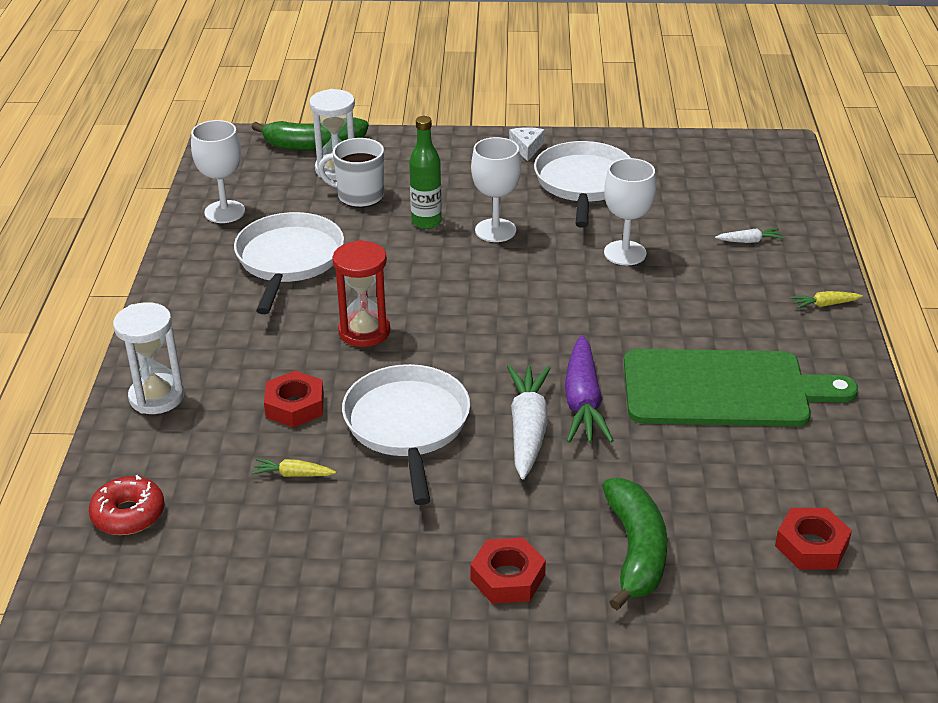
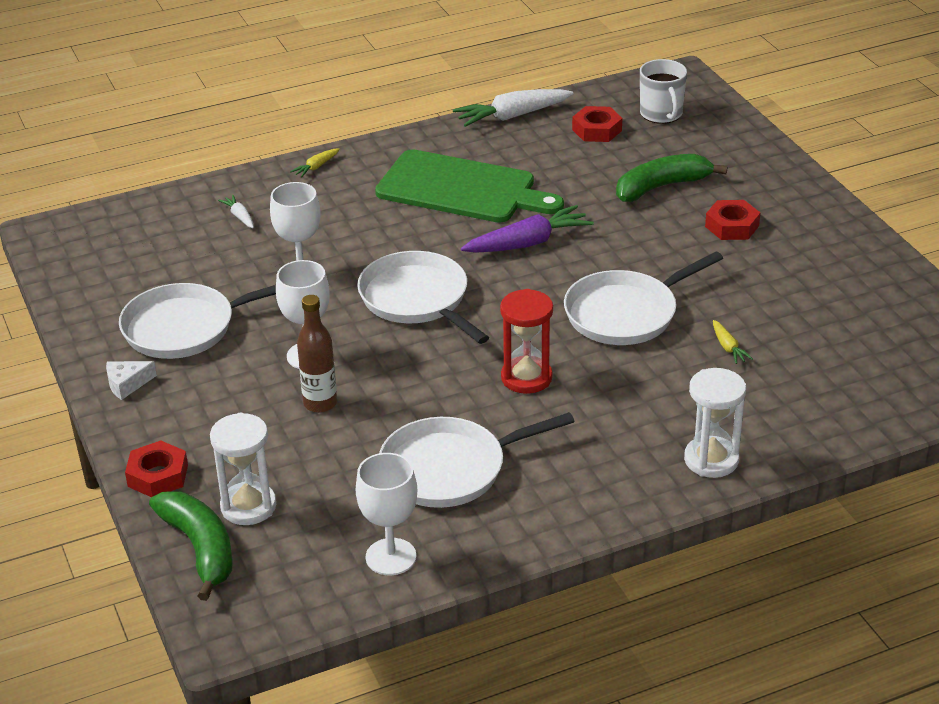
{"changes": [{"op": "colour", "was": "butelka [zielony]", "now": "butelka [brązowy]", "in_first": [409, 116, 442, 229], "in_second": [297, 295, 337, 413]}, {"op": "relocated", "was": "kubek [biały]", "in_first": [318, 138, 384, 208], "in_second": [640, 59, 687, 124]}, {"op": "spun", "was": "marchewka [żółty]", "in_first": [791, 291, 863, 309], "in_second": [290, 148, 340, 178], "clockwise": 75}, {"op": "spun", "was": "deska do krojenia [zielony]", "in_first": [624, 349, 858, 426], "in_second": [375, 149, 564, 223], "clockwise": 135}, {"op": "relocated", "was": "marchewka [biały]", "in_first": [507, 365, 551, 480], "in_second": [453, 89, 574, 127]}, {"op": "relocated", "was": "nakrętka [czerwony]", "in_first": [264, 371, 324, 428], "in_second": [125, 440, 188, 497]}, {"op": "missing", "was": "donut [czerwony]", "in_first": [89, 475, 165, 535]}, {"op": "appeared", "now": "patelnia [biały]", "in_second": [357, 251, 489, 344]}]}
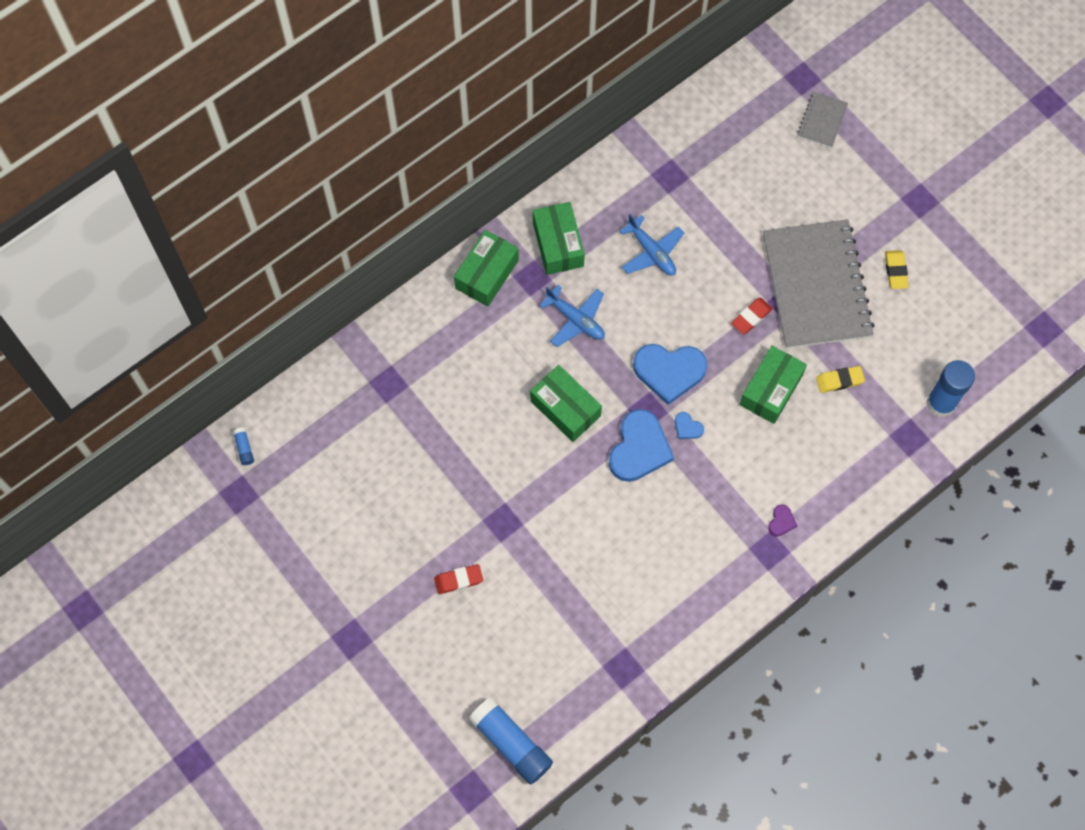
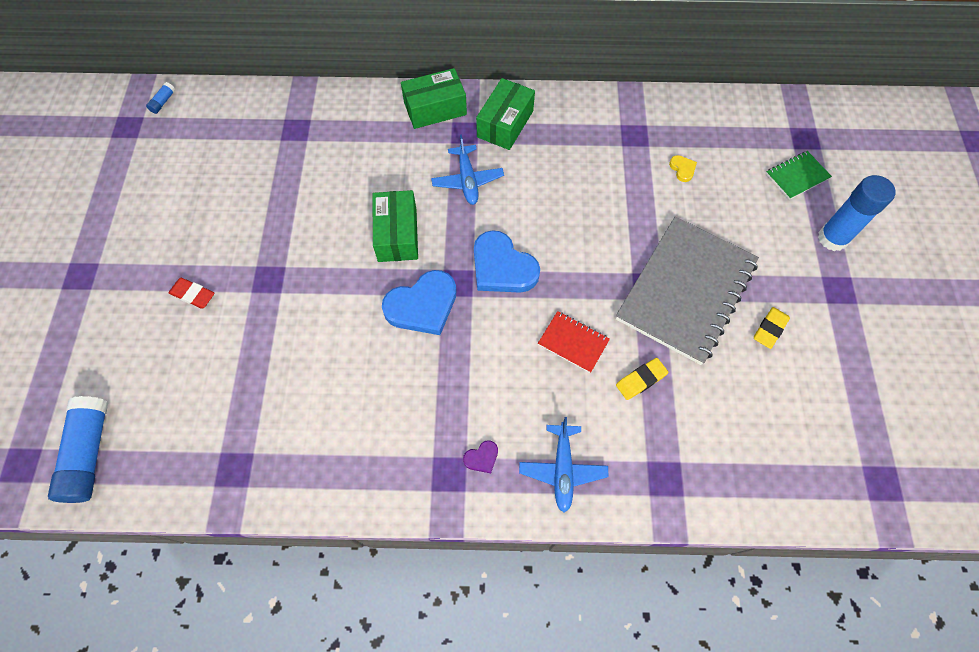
{"changes": [{"op": "colour", "was": "zeszyt [szary]", "now": "zeszyt [zielony]", "in_first": [797, 92, 848, 148], "in_second": [766, 151, 832, 200]}, {"op": "relocated", "was": "samolot [niebieski]", "in_first": [619, 214, 684, 276], "in_second": [519, 417, 609, 513]}, {"op": "missing", "was": "gumka do mazania [czerwony]", "in_first": [731, 298, 773, 334]}, {"op": "exchanged", "was": "pudełko [zielony]", "now": "zeszyt [czerwony]", "in_first": [740, 346, 807, 424], "in_second": [538, 311, 610, 373]}, {"op": "relocated", "was": "klej w sztyfcie [niebieski]", "in_first": [926, 360, 975, 417], "in_second": [818, 175, 896, 251]}, {"op": "spun", "was": "gumka do mazania [żółty]", "in_first": [816, 366, 865, 393], "in_second": [616, 358, 668, 400], "clockwise": -60}, {"op": "missing", "was": "serce [niebieski]", "in_first": [675, 412, 704, 439]}, {"op": "appeared", "now": "serce [żółty]", "in_second": [669, 155, 697, 182]}]}
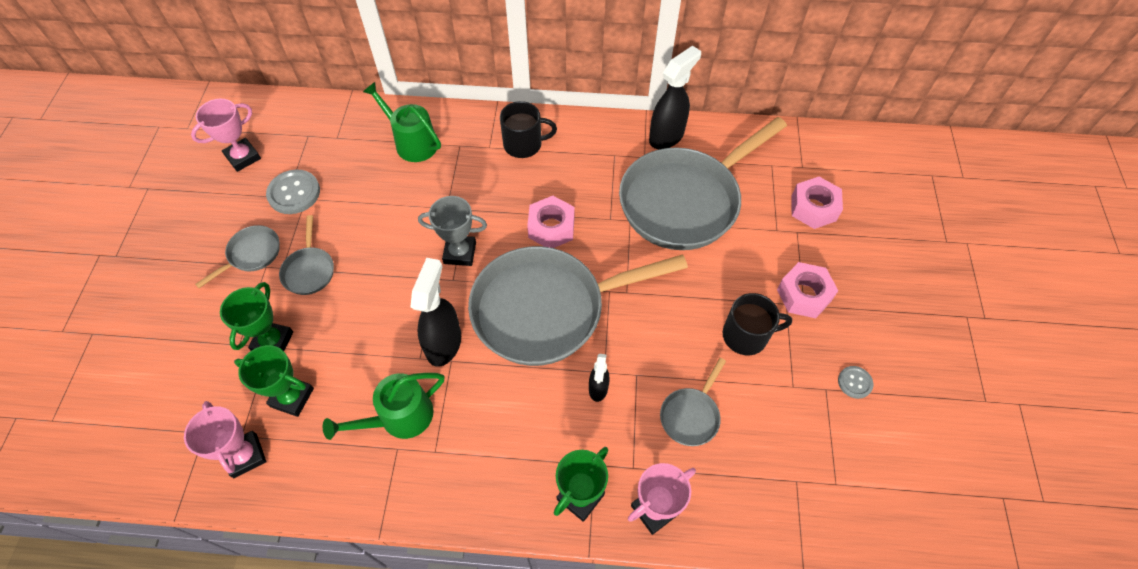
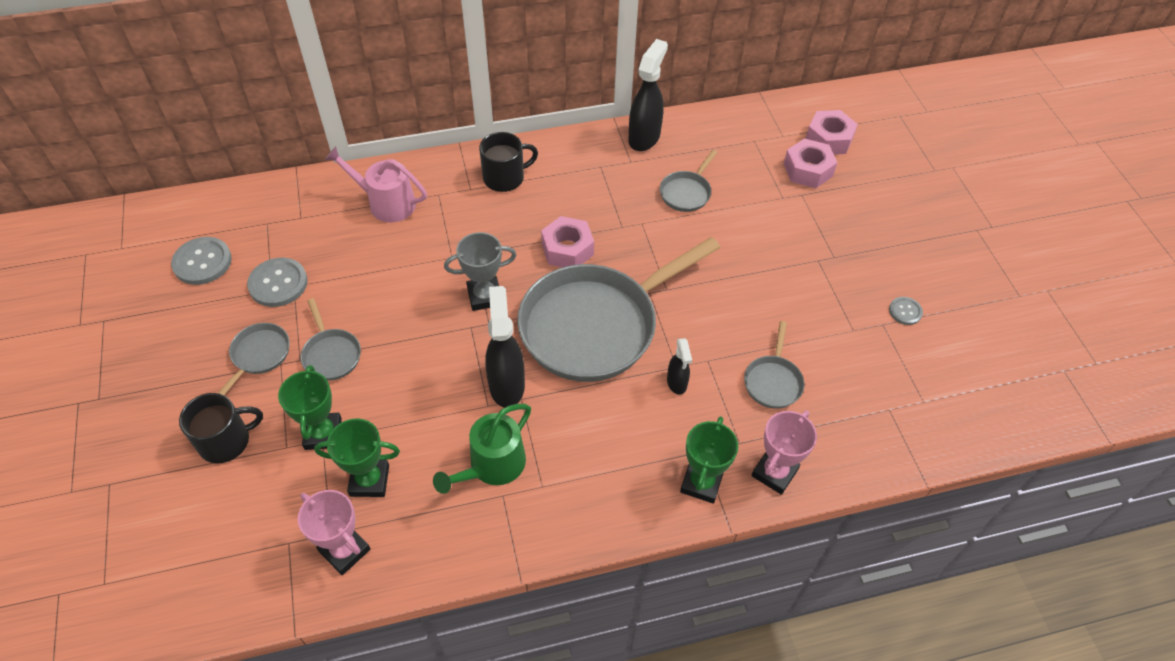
{"changes": [{"op": "colour", "was": "konewka [zielony]", "now": "konewka [różowy]", "in_first": [363, 82, 441, 162], "in_second": [325, 147, 427, 222]}, {"op": "exchanged", "was": "puchar [różowy]", "now": "guzik [szary]", "in_first": [191, 99, 261, 172], "in_second": [171, 237, 232, 285]}, {"op": "size", "was": "patelnia [szary]", "in_first": [619, 117, 787, 250], "in_second": [660, 150, 718, 212], "ratio": 0.42}, {"op": "relocated", "was": "nakrętka [różowy]", "in_first": [777, 262, 838, 318], "in_second": [806, 110, 858, 154]}, {"op": "relocated", "was": "kubek [czarny]", "in_first": [723, 293, 792, 355], "in_second": [179, 393, 263, 464]}]}
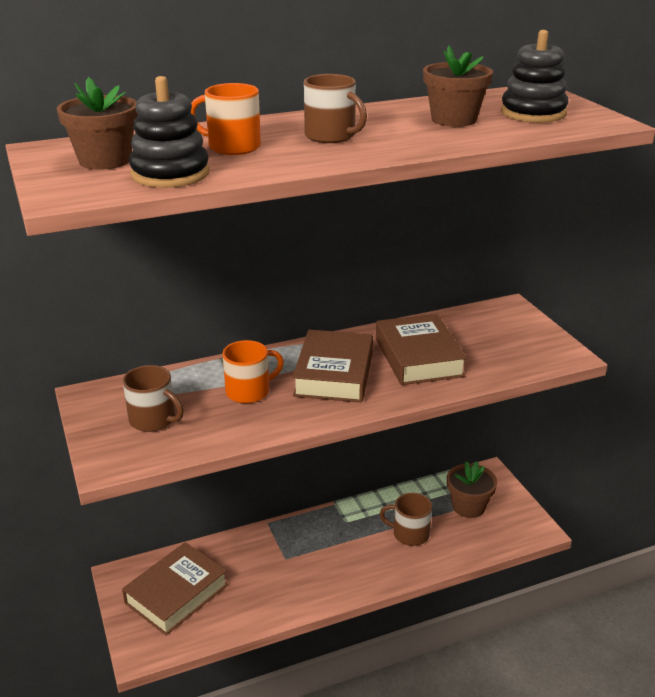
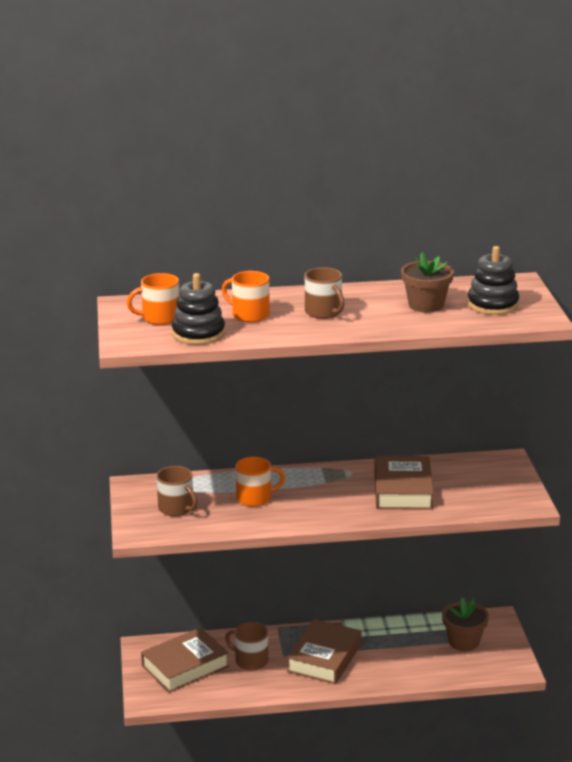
{"changes": [{"op": "exchanged", "was": "doniczka [brązowy]", "now": "kubek [pomarańczowy]", "in_first": [57, 77, 138, 170], "in_second": [127, 273, 179, 325]}, {"op": "relocated", "was": "książka [brązowy]", "in_first": [292, 330, 373, 403], "in_second": [287, 619, 362, 684]}, {"op": "relocated", "was": "kubek [brązowy]", "in_first": [379, 493, 432, 546], "in_second": [225, 622, 268, 670]}]}
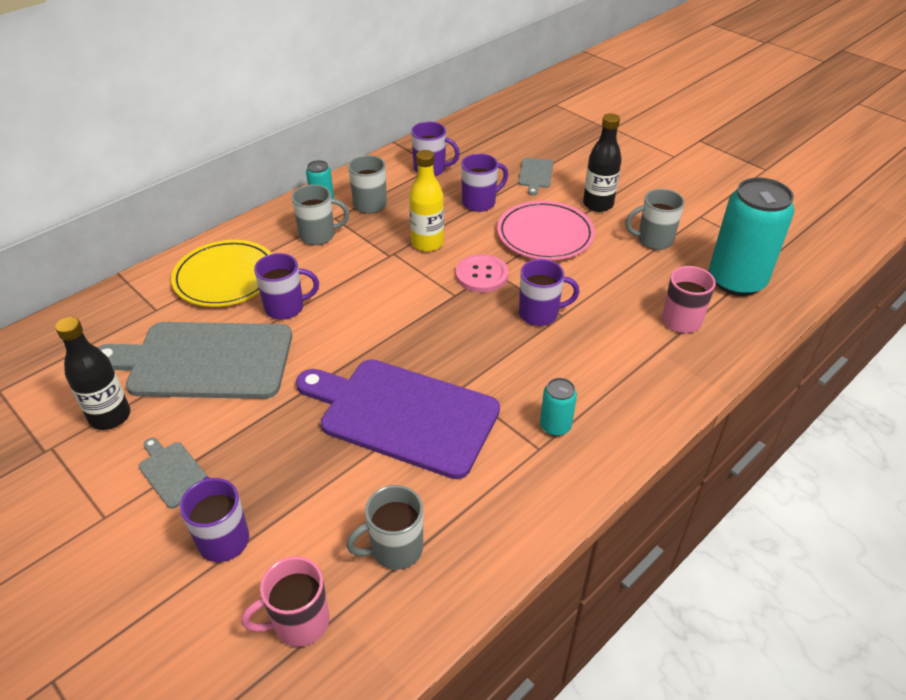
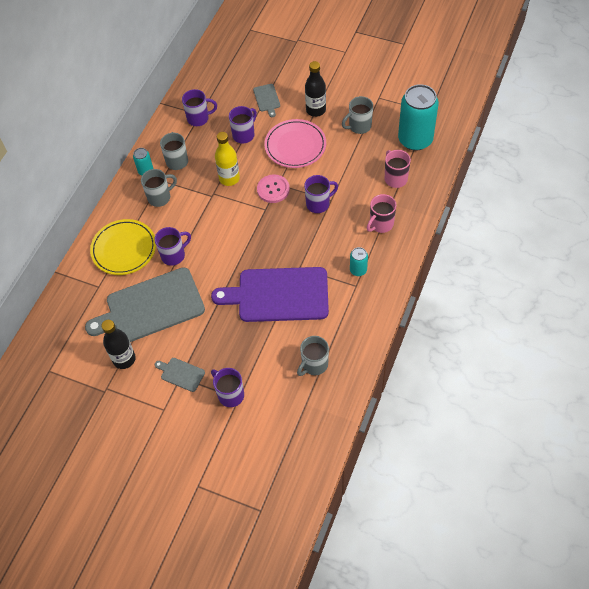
{"changes": [{"op": "relocated", "was": "kubek [różowy]", "in_first": [241, 557, 330, 647], "in_second": [367, 194, 397, 233]}]}
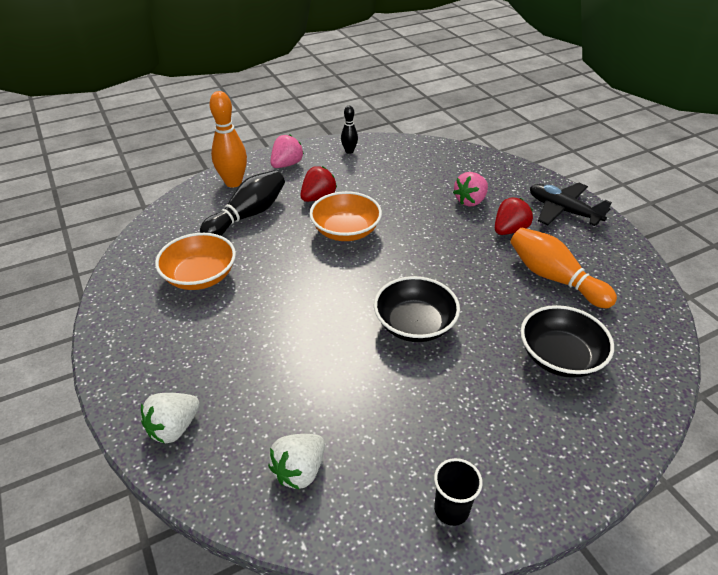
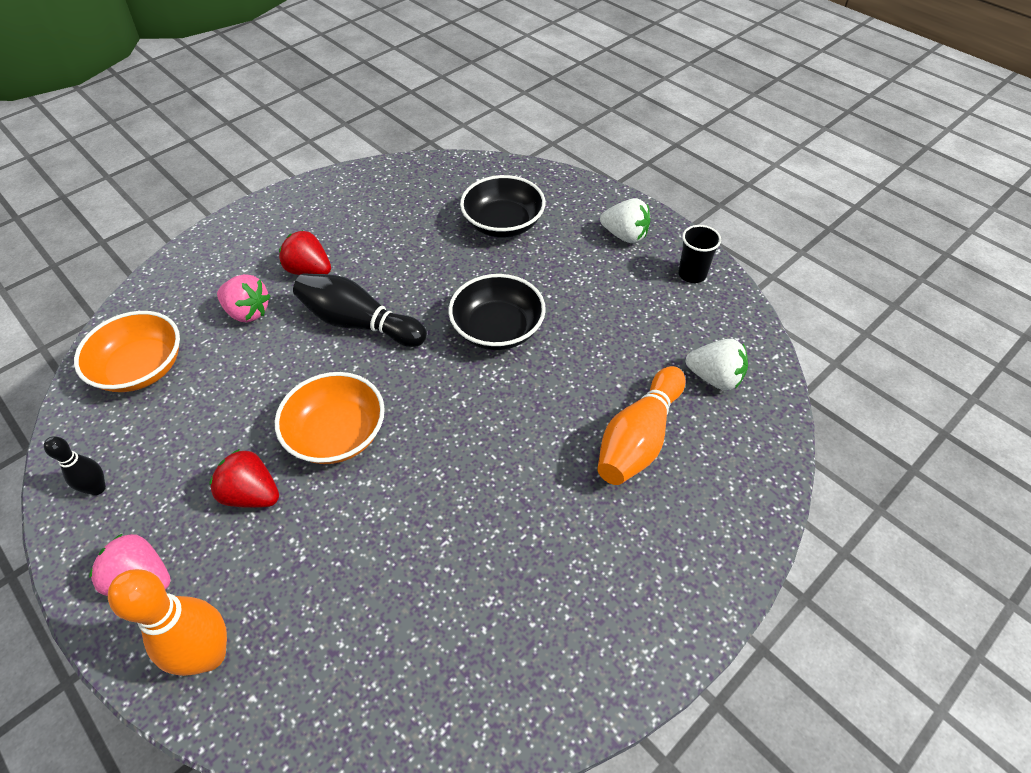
{"changes": [{"op": "relocated", "was": "kręgiel [czarny]", "in_first": [200, 170, 285, 236], "in_second": [293, 273, 427, 347]}, {"op": "missing", "was": "samolot [czarny]", "in_first": [530, 183, 612, 226]}, {"op": "relocated", "was": "kręgiel [pomarańczowy]", "in_first": [510, 228, 617, 308], "in_second": [597, 366, 685, 485]}, {"op": "relocated", "was": "miska [pomarańczowy]", "in_first": [155, 233, 236, 290], "in_second": [74, 311, 180, 392]}, {"op": "relocated", "was": "truskawka [biały]", "in_first": [141, 393, 200, 444], "in_second": [600, 198, 650, 243]}]}
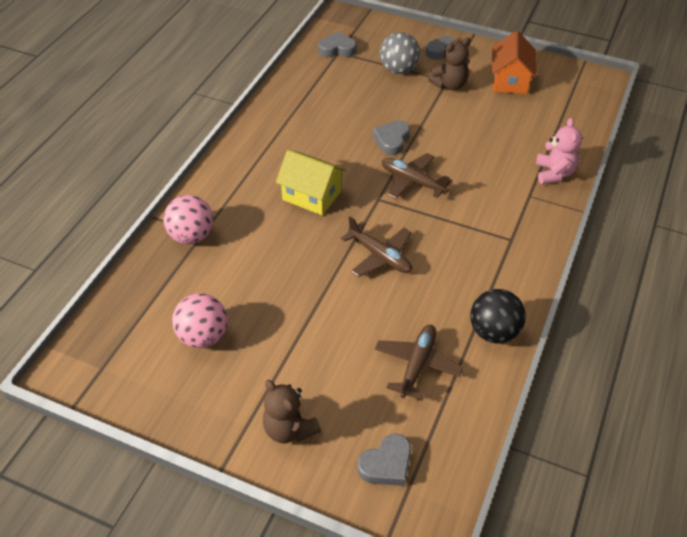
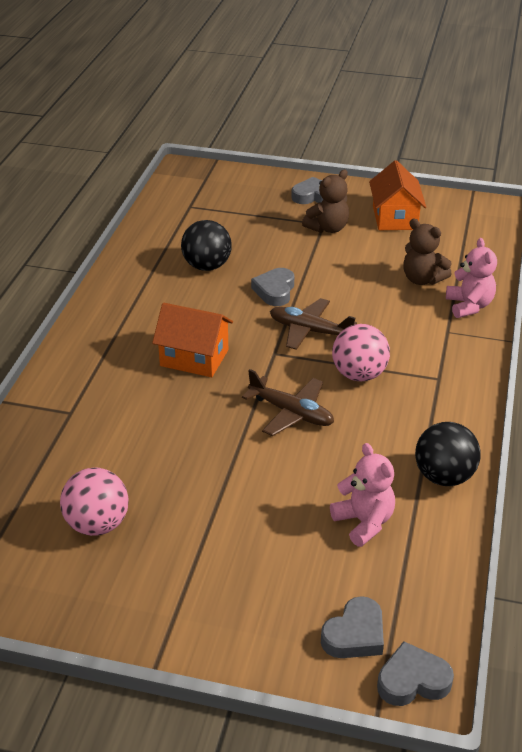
{"changes": [{"op": "relocated", "was": "serce [szary]", "in_first": [318, 32, 357, 57], "in_second": [377, 641, 454, 706]}, {"op": "missing", "was": "piłka [szary]", "in_first": [380, 32, 420, 74]}, {"op": "colour", "was": "domek [żółty]", "now": "domek [pomarańczowy]", "in_first": [276, 149, 346, 215], "in_second": [152, 303, 233, 377]}, {"op": "relocated", "was": "piłka [różowy]", "in_first": [163, 195, 213, 244], "in_second": [332, 324, 390, 381]}, {"op": "exchanged", "was": "samolot [brązowy]", "now": "miś [różowy]", "in_first": [375, 325, 463, 400], "in_second": [330, 443, 395, 547]}, {"op": "relocated", "was": "miś [brązowy]", "in_first": [263, 380, 321, 443], "in_second": [403, 219, 452, 285]}, {"op": "appeared", "now": "piłka [czarny]", "in_second": [181, 220, 232, 271]}]}
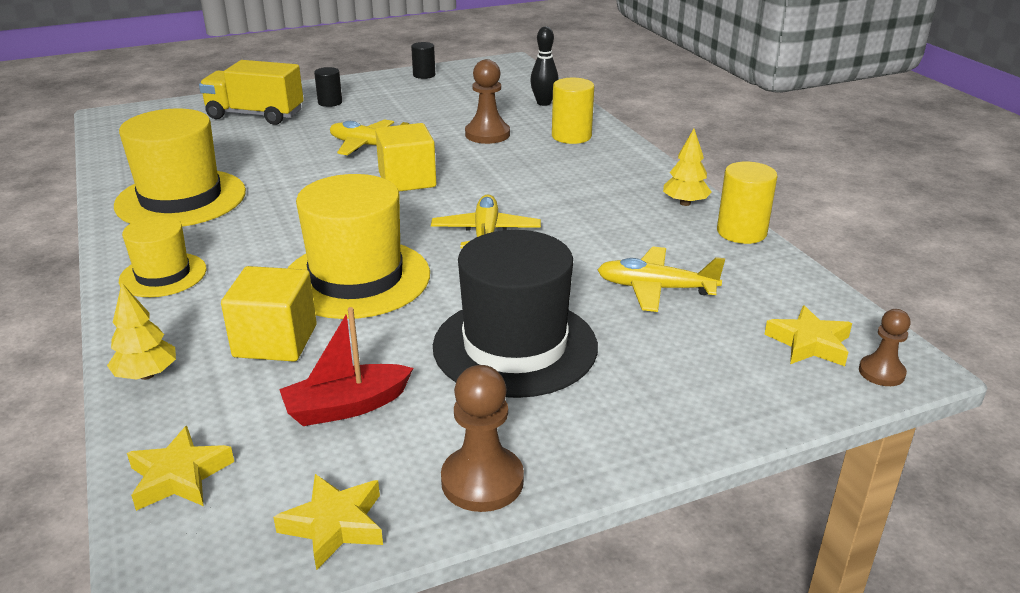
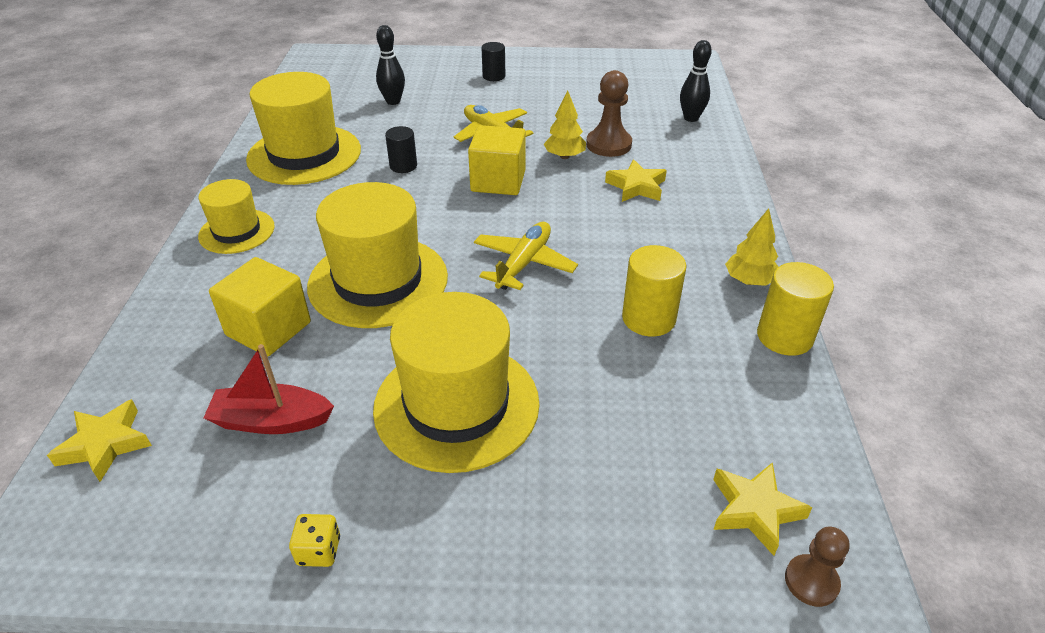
{"changes": [{"op": "relocated", "was": "walec [czarny]", "in_first": [411, 42, 435, 79], "in_second": [385, 126, 417, 173]}, {"op": "missing", "was": "ciężarówka [żółty]", "in_first": [199, 60, 304, 125]}, {"op": "relocated", "was": "walec [żółty]", "in_first": [552, 78, 594, 144], "in_second": [622, 245, 687, 336]}, {"op": "colour", "was": "kapelusz [czarny]", "now": "kapelusz [żółty]", "in_first": [433, 230, 598, 398], "in_second": [373, 292, 540, 473]}, {"op": "missing", "was": "samolot [żółty]", "in_first": [597, 247, 725, 312]}, {"op": "relocated", "was": "drzewko [żółty]", "in_first": [107, 283, 176, 380], "in_second": [544, 90, 586, 159]}, {"op": "exchanged", "was": "pionek [brązowy]", "now": "kostka do gry [żółty]", "in_first": [441, 365, 524, 512], "in_second": [289, 514, 340, 567]}, {"op": "relocated", "was": "gwiazda [żółty]", "in_first": [273, 474, 383, 570], "in_second": [605, 159, 667, 202]}, {"op": "appeared", "now": "kręgiel [czarny]", "in_second": [376, 25, 405, 105]}]}
